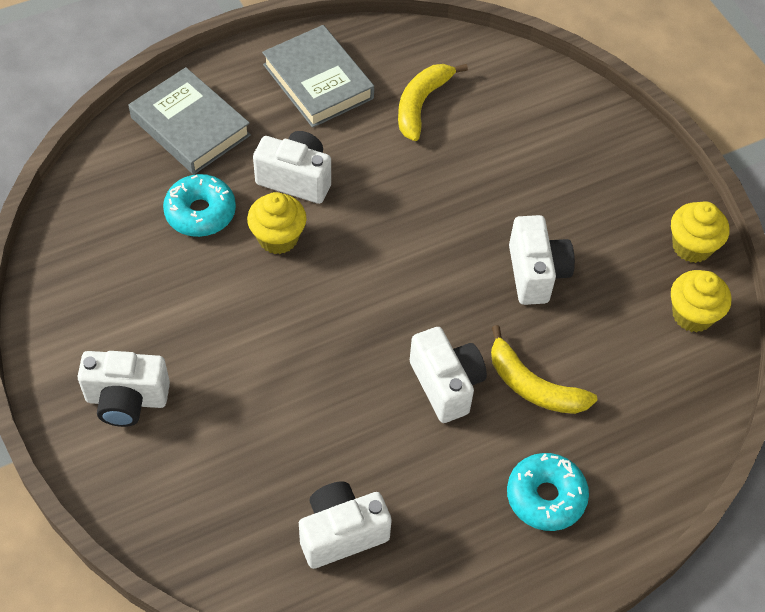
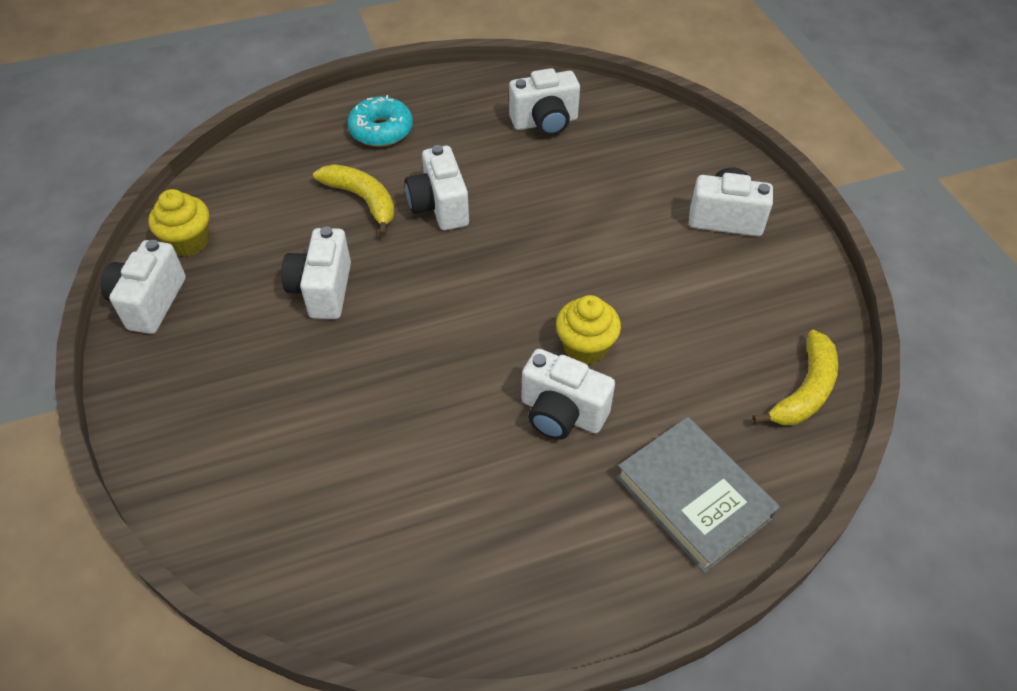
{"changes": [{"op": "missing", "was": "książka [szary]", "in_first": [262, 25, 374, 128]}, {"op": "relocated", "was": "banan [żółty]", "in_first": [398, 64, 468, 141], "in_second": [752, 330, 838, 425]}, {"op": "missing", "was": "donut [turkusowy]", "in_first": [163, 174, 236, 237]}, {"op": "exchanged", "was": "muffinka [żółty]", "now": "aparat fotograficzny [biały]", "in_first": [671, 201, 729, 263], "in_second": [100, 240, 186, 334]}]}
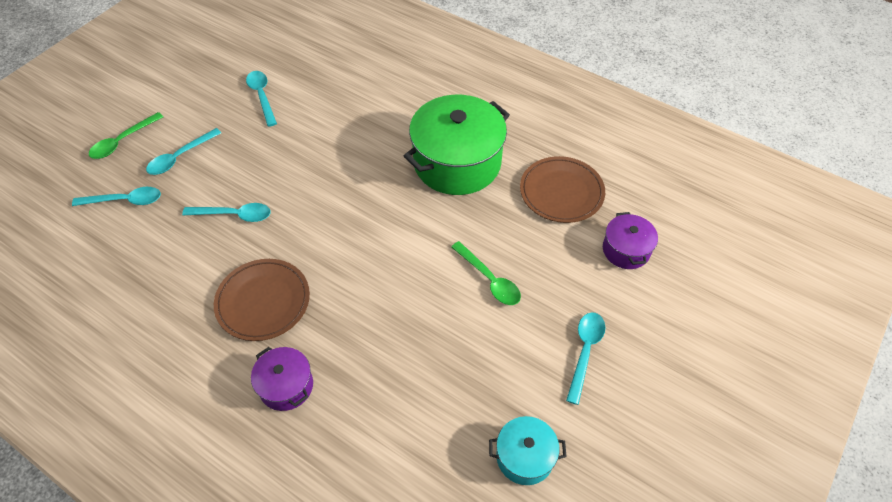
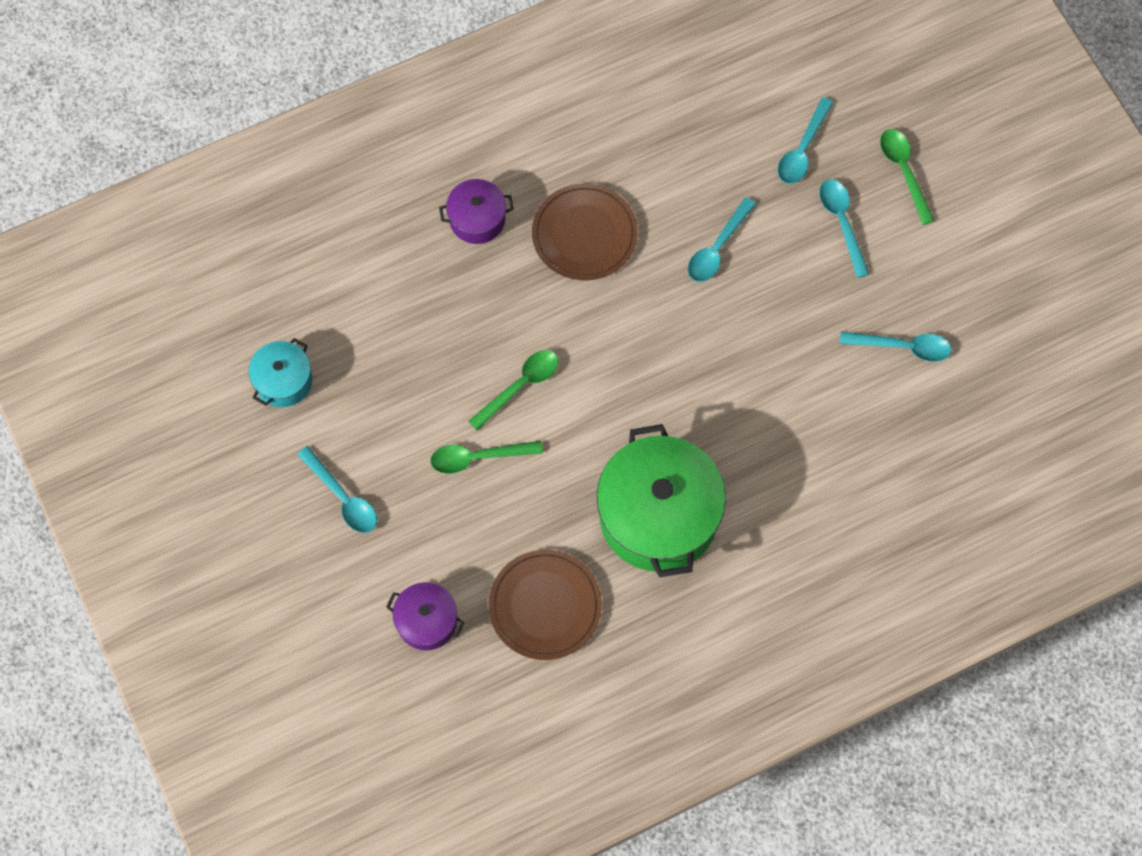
{"changes": [{"op": "appeared", "now": "łyżka [zielony]", "in_second": [468, 350, 558, 430]}]}
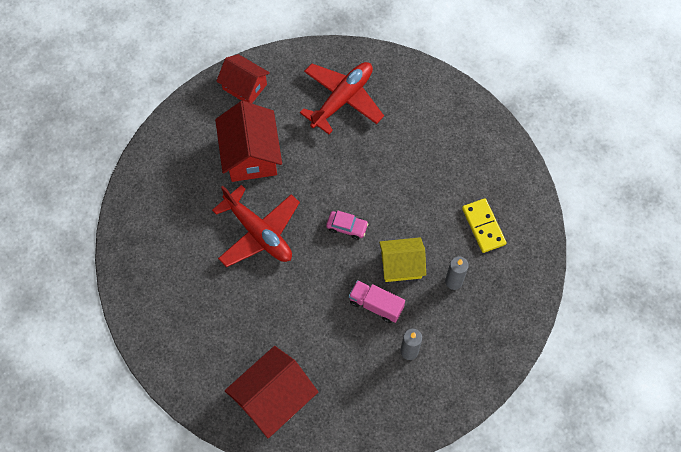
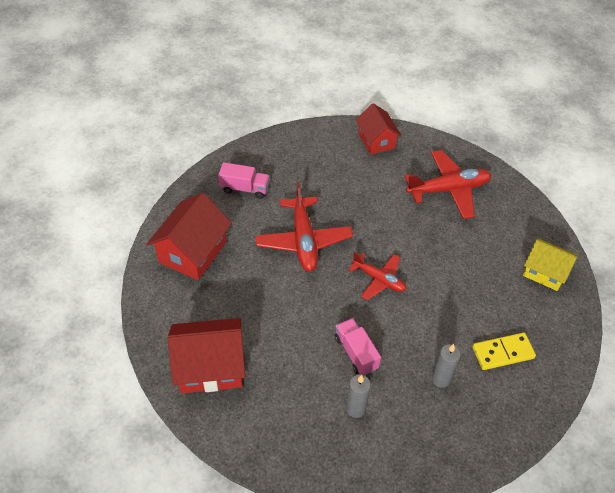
{"changes": [{"op": "relocated", "was": "domek [czerwony]", "in_first": [215, 101, 282, 182], "in_second": [147, 193, 232, 280]}, {"op": "spun", "was": "kostka domina [żółty]", "in_first": [462, 198, 507, 253], "in_second": [472, 333, 536, 370], "clockwise": 60}, {"op": "exchanged", "was": "samochód [różowy]", "now": "samolot [czerwony]", "in_first": [326, 210, 369, 240], "in_second": [348, 252, 406, 300]}, {"op": "relocated", "was": "domek [żółty]", "in_first": [379, 237, 426, 282], "in_second": [523, 238, 577, 291]}, {"op": "appeared", "now": "ciężarówka [różowy]", "in_second": [218, 162, 270, 199]}]}
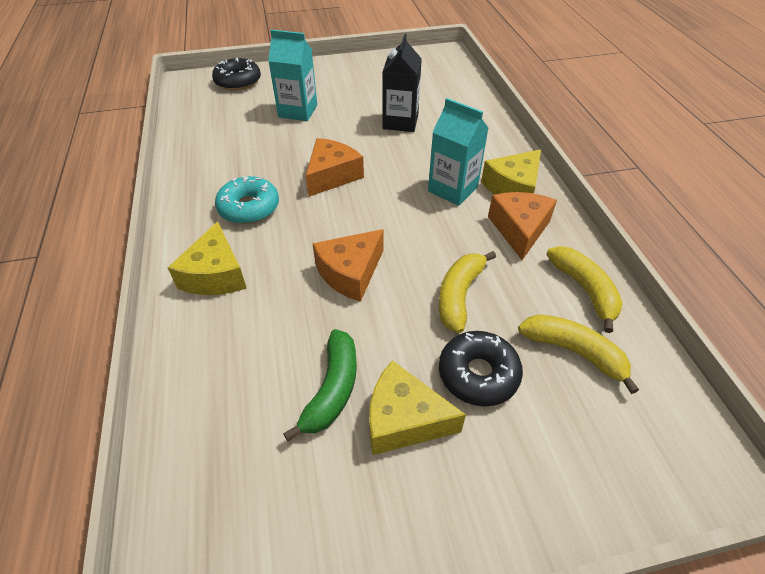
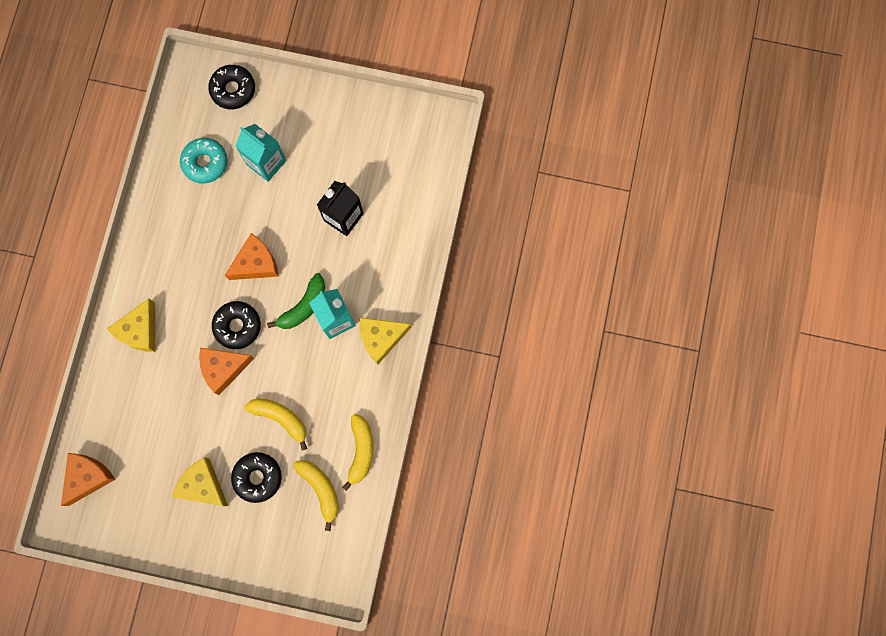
{"changes": [{"op": "relocated", "was": "donut [turkusowy]", "in_first": [215, 176, 279, 224], "in_second": [180, 138, 228, 184]}, {"op": "relocated", "was": "ser [pomarańczowy]", "in_first": [488, 192, 557, 260], "in_second": [61, 453, 115, 506]}, {"op": "spun", "was": "banan [żółty]", "in_first": [439, 251, 496, 333], "in_second": [245, 398, 307, 451], "clockwise": 75}, {"op": "relocated", "was": "banan [zielony]", "in_first": [283, 329, 357, 441], "in_second": [267, 273, 325, 329]}, {"op": "appeared", "now": "donut [czarny]", "in_second": [212, 301, 261, 349]}]}
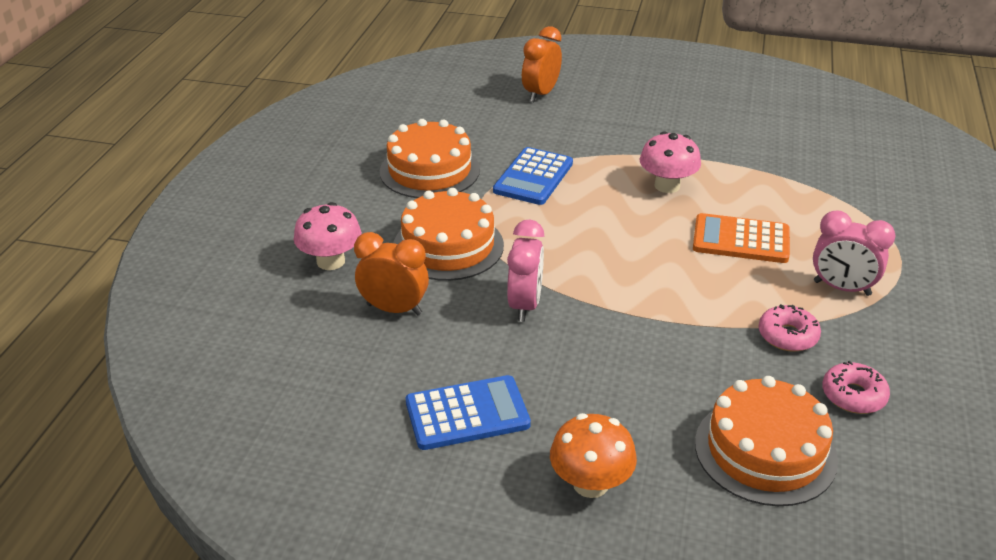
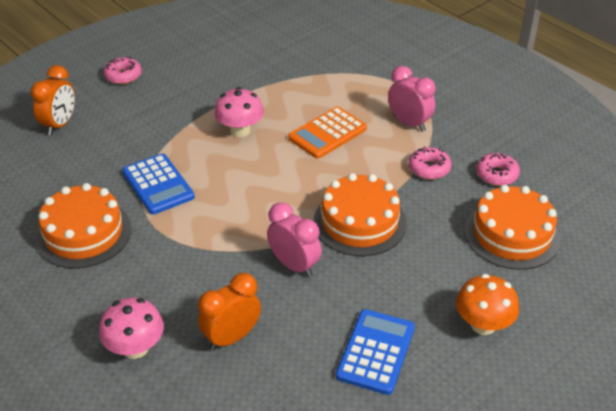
{"changes": [{"op": "spun", "was": "budzik [pomarańczowy]", "in_first": [522, 26, 562, 102], "in_second": [30, 65, 75, 135], "clockwise": -135}, {"op": "relocated", "was": "tort [pomarańczowy]", "in_first": [394, 188, 504, 281], "in_second": [314, 173, 407, 256]}, {"op": "spun", "was": "budzik [różowy]", "in_first": [813, 211, 895, 296], "in_second": [388, 66, 436, 132], "clockwise": -105}, {"op": "appeared", "now": "donut [różowy]", "in_second": [103, 57, 142, 84]}]}
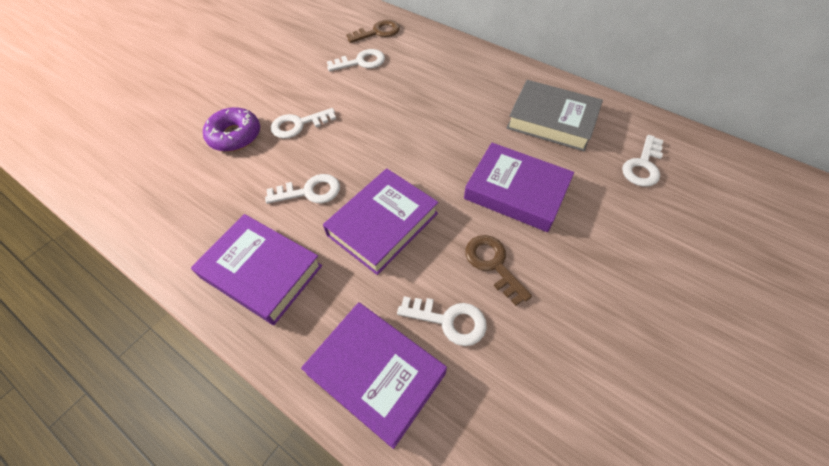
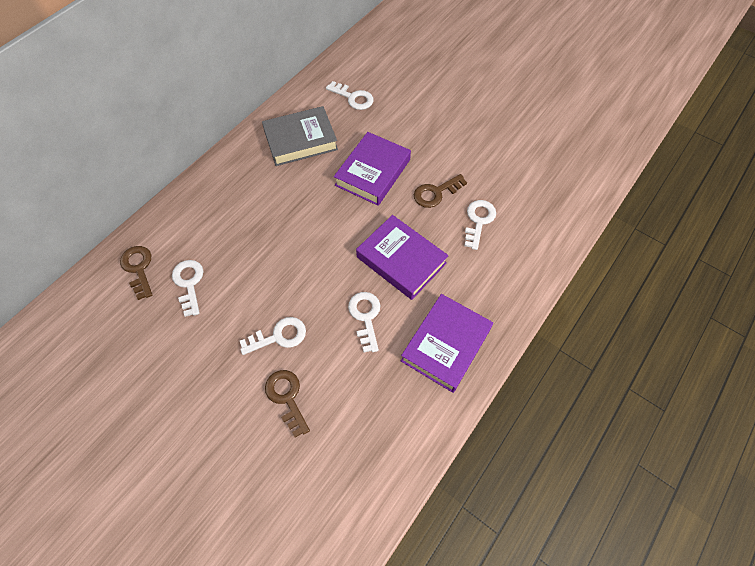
{"changes": [{"op": "spun", "was": "książka [szary]", "in_first": [507, 80, 603, 151], "in_second": [262, 106, 338, 166], "clockwise": 45}, {"op": "exchanged", "was": "donut [fioletowy]", "now": "klucz [brązowy]", "in_first": [203, 107, 260, 152], "in_second": [265, 370, 310, 438]}, {"op": "spun", "was": "klucz [biały]", "in_first": [271, 108, 336, 139], "in_second": [240, 317, 306, 355], "clockwise": -90}, {"op": "missing", "was": "książka [fioletowy]", "in_first": [301, 302, 447, 449]}]}
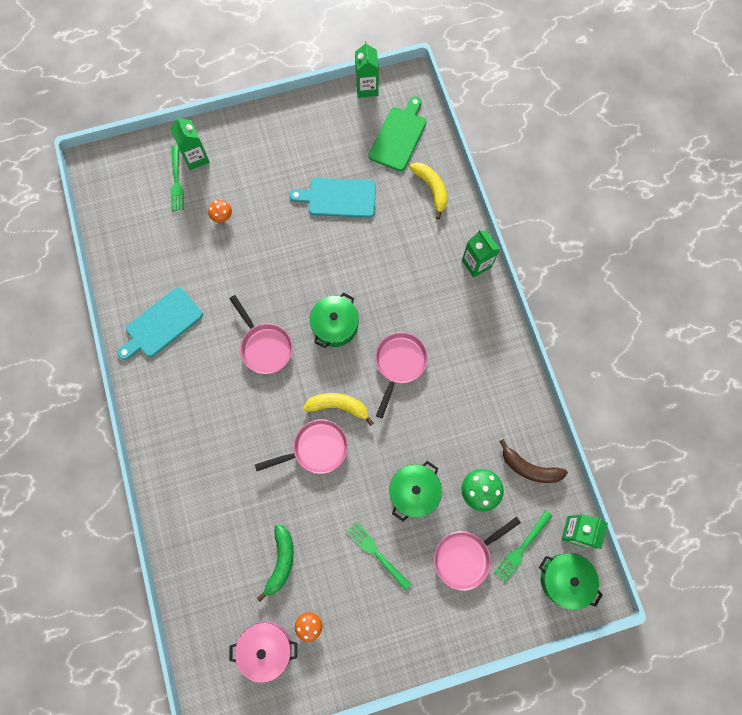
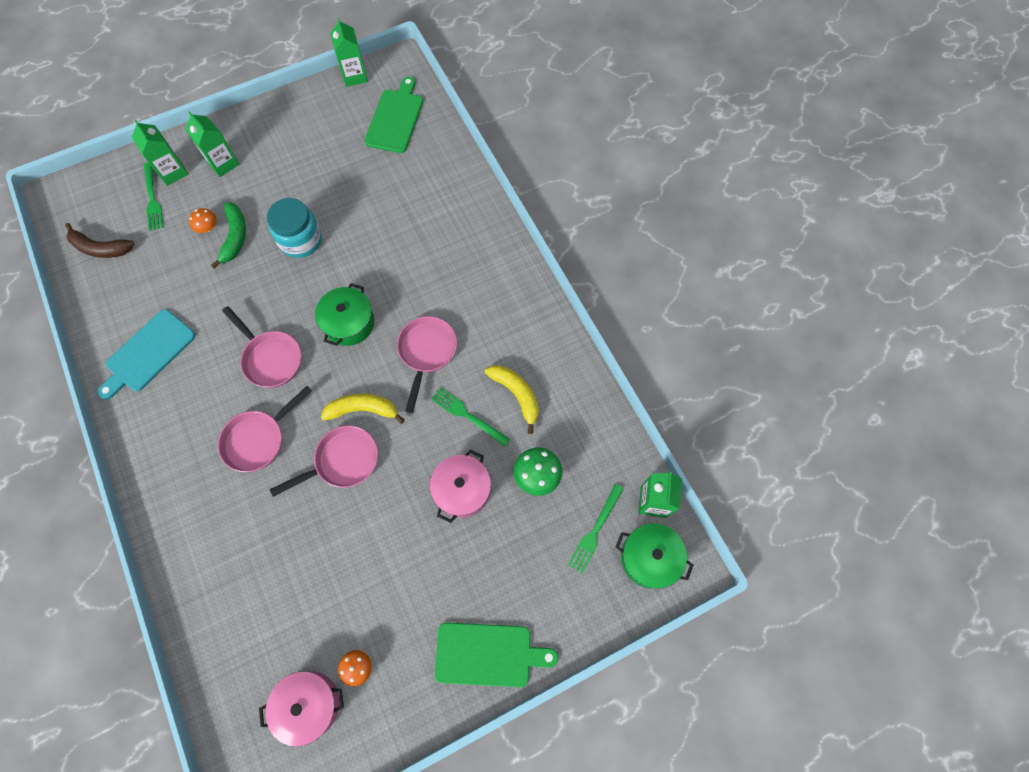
{"changes": [{"op": "relocated", "was": "banan [żółty]", "in_first": [409, 162, 448, 220], "in_second": [485, 365, 539, 434]}, {"op": "missing", "was": "deska do krojenia [turkusowy]", "in_first": [290, 178, 376, 218]}, {"op": "relocated", "was": "karton mleka [zielony]", "in_first": [462, 230, 500, 278], "in_second": [185, 111, 239, 177]}, {"op": "relocated", "was": "banan [brązowy]", "in_first": [499, 439, 568, 483], "in_second": [65, 223, 134, 258]}, {"op": "colour", "was": "garnek [zielony]", "now": "garnek [różowy]", "in_first": [389, 461, 442, 522], "in_second": [430, 450, 491, 523]}, {"op": "relocated", "was": "patelnia [różowy]", "in_first": [434, 517, 521, 591], "in_second": [218, 386, 312, 472]}, {"op": "relocated", "was": "widelec [zielony]", "in_first": [346, 521, 412, 591], "in_second": [431, 387, 510, 447]}, {"op": "relocated", "was": "banan [zielony]", "in_first": [257, 524, 294, 602], "in_second": [211, 202, 246, 269]}, {"op": "appeared", "now": "słoik [turkusowy]", "in_second": [267, 198, 322, 258]}, {"op": "appeared", "now": "deska do krojenia [zielony]", "in_second": [435, 622, 558, 687]}]}
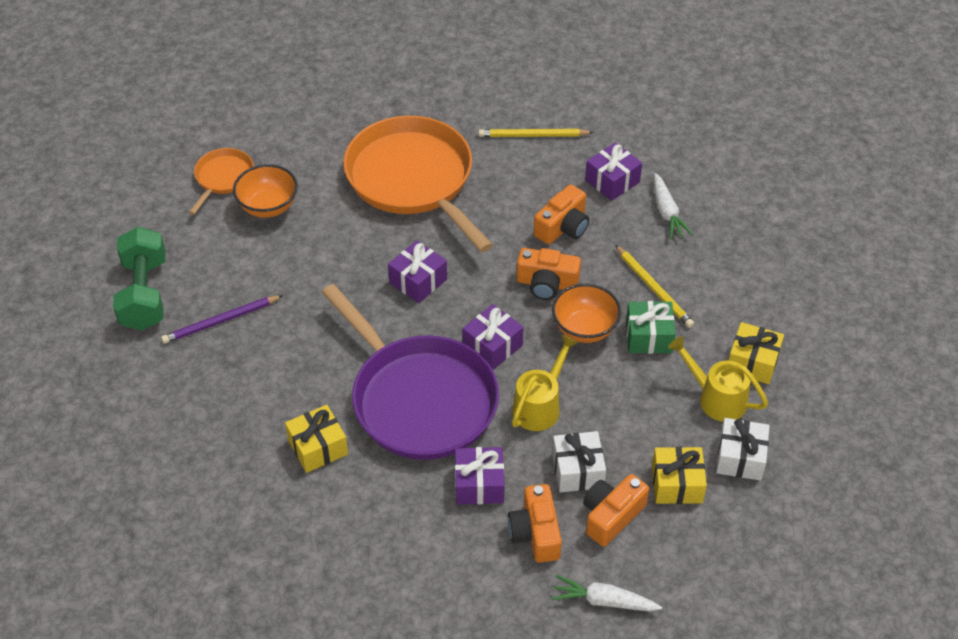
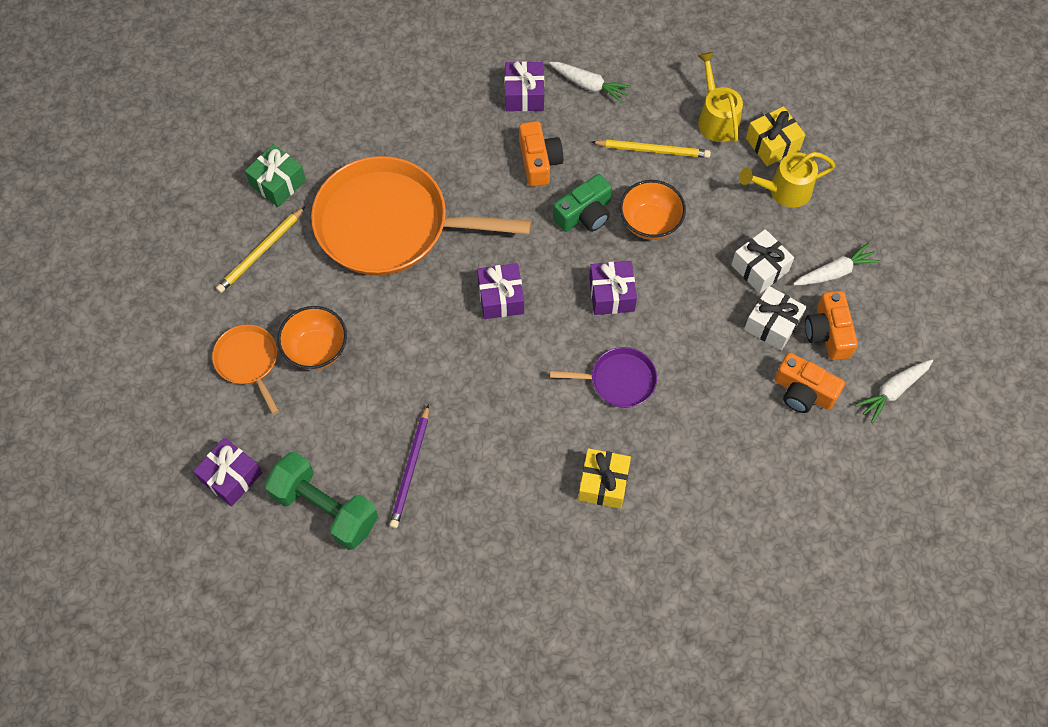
{"changes": [{"op": "relocated", "was": "ołówek [żółty]", "in_first": [478, 129, 594, 137], "in_second": [216, 207, 305, 293]}, {"op": "colour", "was": "aparat fotograficzny [pomarańczowy]", "now": "aparat fotograficzny [zielony]", "in_first": [516, 248, 581, 300], "in_second": [553, 174, 612, 232]}, {"op": "size", "was": "patelnia [fioletowy]", "in_first": [321, 284, 499, 460], "in_second": [550, 347, 657, 408], "ratio": 0.46}, {"op": "relocated", "was": "prezent [zielony]", "in_first": [626, 301, 676, 354], "in_second": [245, 144, 306, 207]}, {"op": "relocated", "was": "konewka [żółty]", "in_first": [512, 335, 579, 431], "in_second": [698, 52, 743, 143]}, {"op": "relocated", "was": "prezent [biały]", "in_first": [716, 418, 770, 481], "in_second": [731, 229, 794, 294]}, {"op": "relocated", "was": "prezent [fioletowy]", "in_first": [455, 447, 504, 505], "in_second": [193, 438, 262, 507]}, {"op": "exchanged", "was": "prezent [żółty]", "now": "marchewka [biały]", "in_first": [652, 447, 707, 504], "in_second": [793, 243, 881, 285]}]}
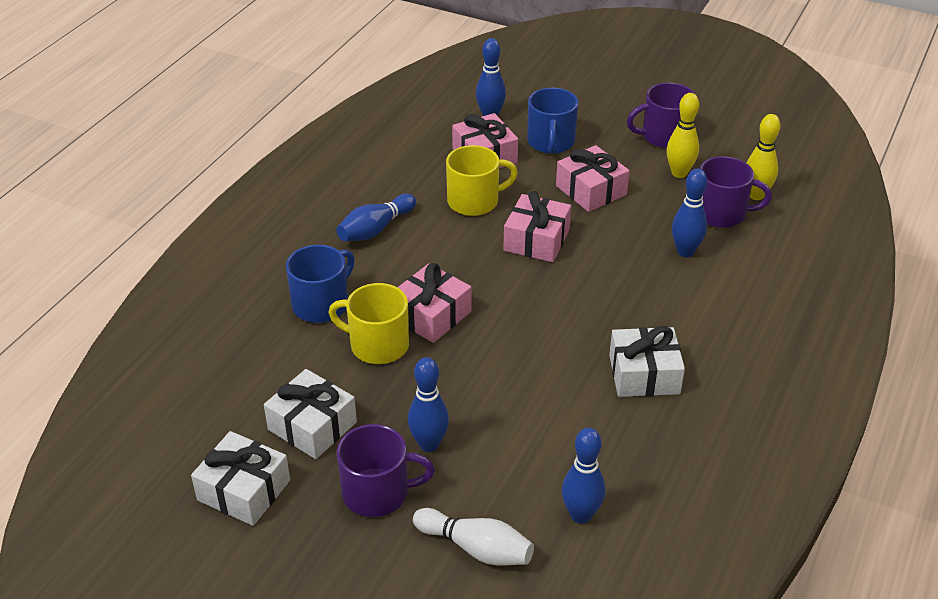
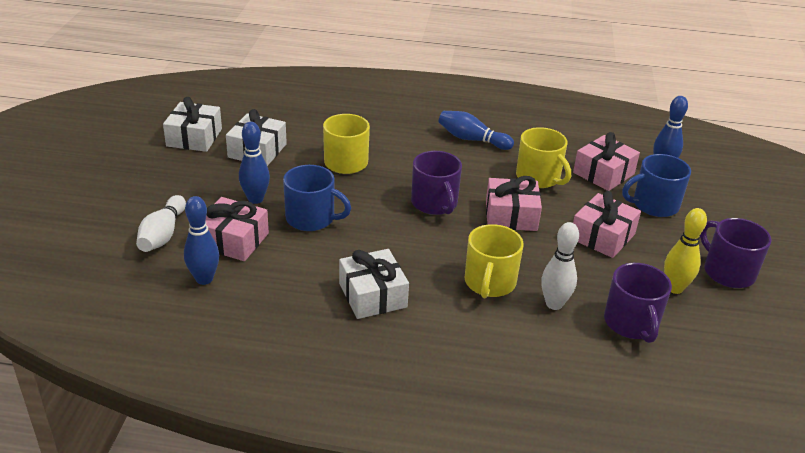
{"changes": [{"op": "missing", "was": "kręgiel [żółty]", "in_first": [747, 114, 780, 200]}, {"op": "colour", "was": "kręgiel [niebieski]", "now": "kręgiel [biały]", "in_first": [672, 169, 707, 257], "in_second": [541, 222, 579, 310]}, {"op": "relocated", "was": "kubek [niebieski]", "in_first": [286, 245, 355, 323], "in_second": [283, 165, 351, 231]}, {"op": "relocated", "was": "prezent [różowy]", "in_first": [397, 263, 471, 343], "in_second": [206, 197, 269, 261]}, {"op": "relocated", "was": "kubek [fioletowy]", "in_first": [337, 424, 435, 517], "in_second": [411, 151, 462, 215]}, {"op": "appeared", "now": "kubek [żółty]", "in_second": [464, 224, 524, 298]}]}
